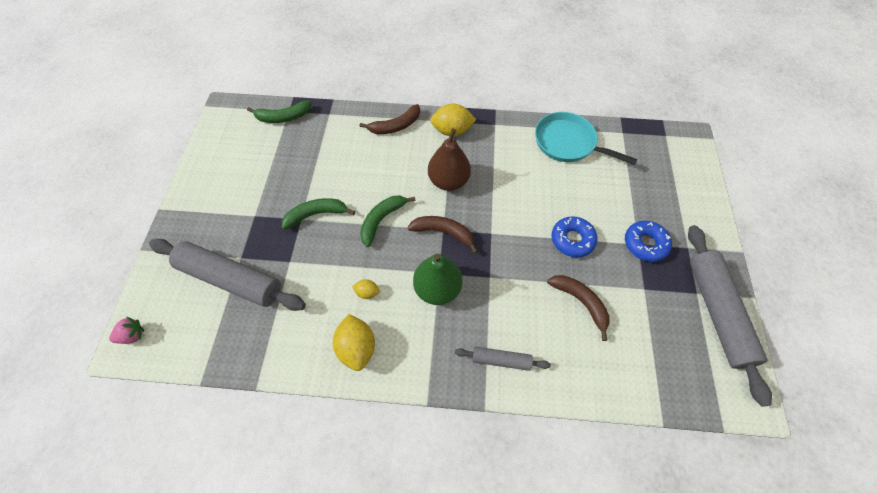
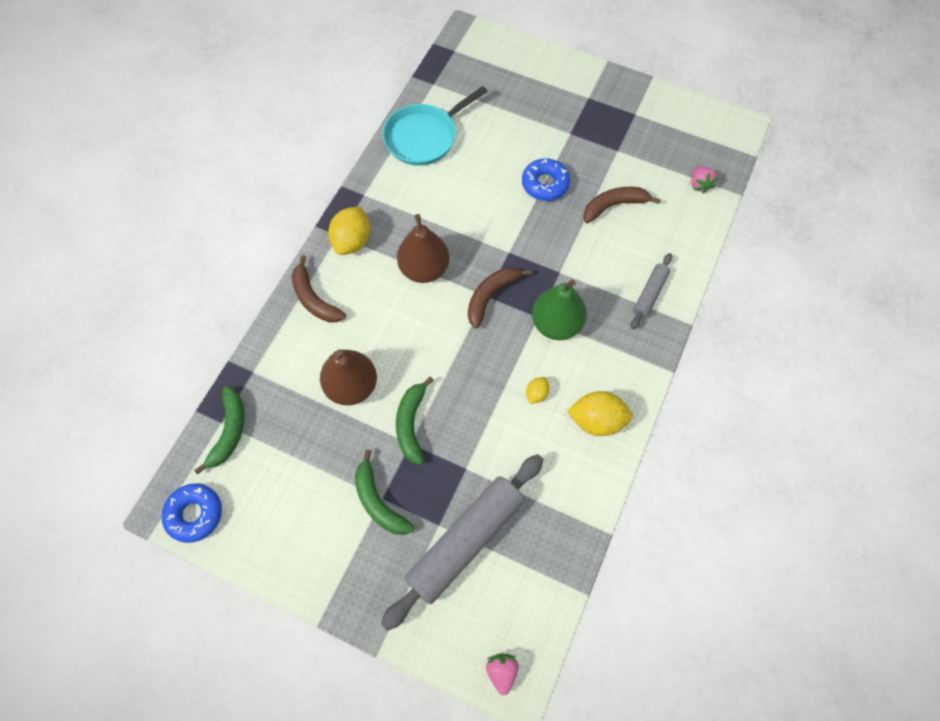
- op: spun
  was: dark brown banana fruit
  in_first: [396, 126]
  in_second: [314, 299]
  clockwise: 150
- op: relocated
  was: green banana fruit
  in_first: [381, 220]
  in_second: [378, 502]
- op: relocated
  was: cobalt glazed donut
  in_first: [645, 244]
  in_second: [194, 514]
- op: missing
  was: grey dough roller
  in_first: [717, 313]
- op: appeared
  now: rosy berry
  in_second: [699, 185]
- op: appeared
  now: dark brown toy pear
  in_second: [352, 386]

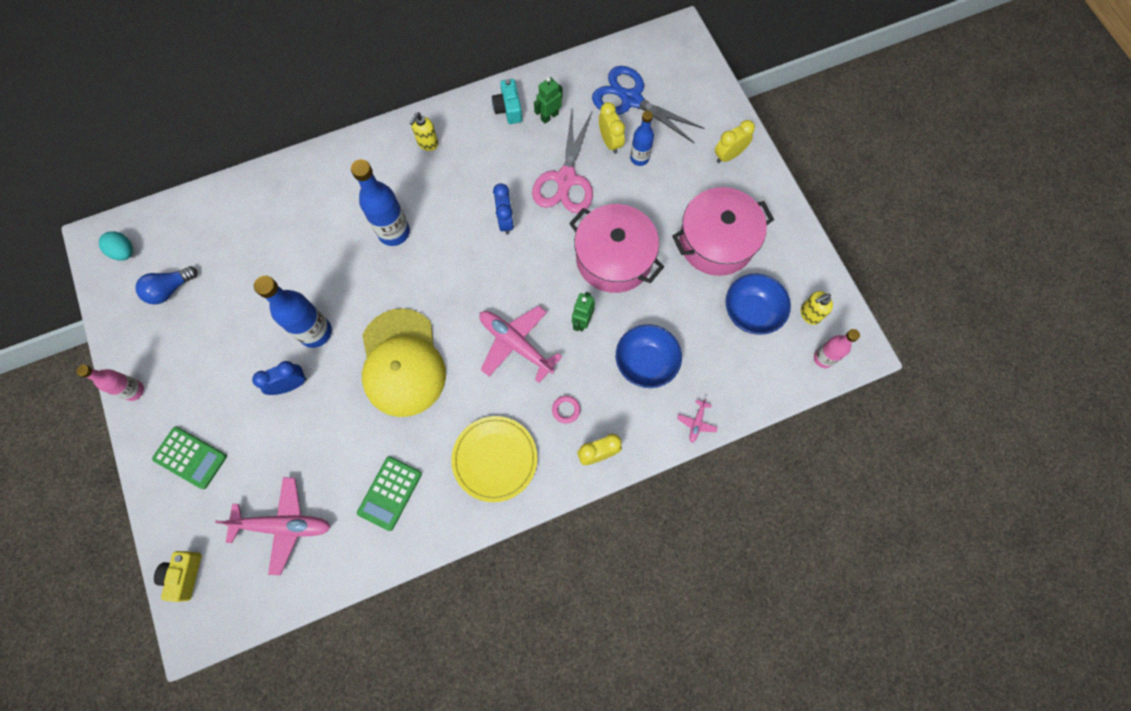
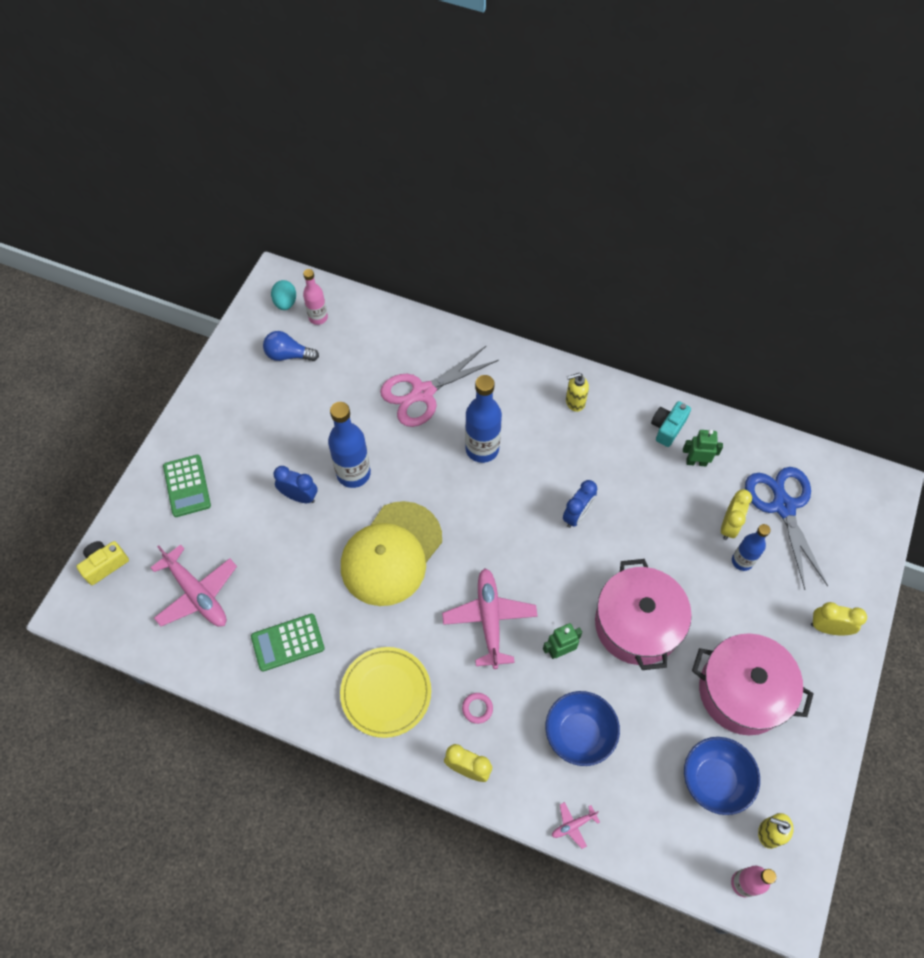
- op: relocated
  was: rosy scissors
  in_first: [566, 179]
  in_second: [423, 393]
- op: relocated
  was: rosy drink bottle
  in_first: [134, 391]
  in_second: [318, 317]

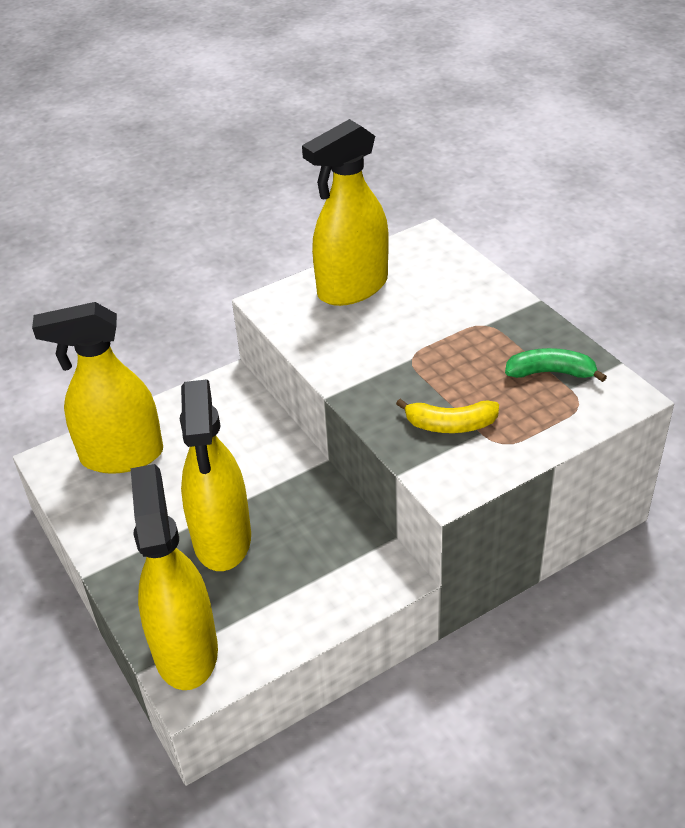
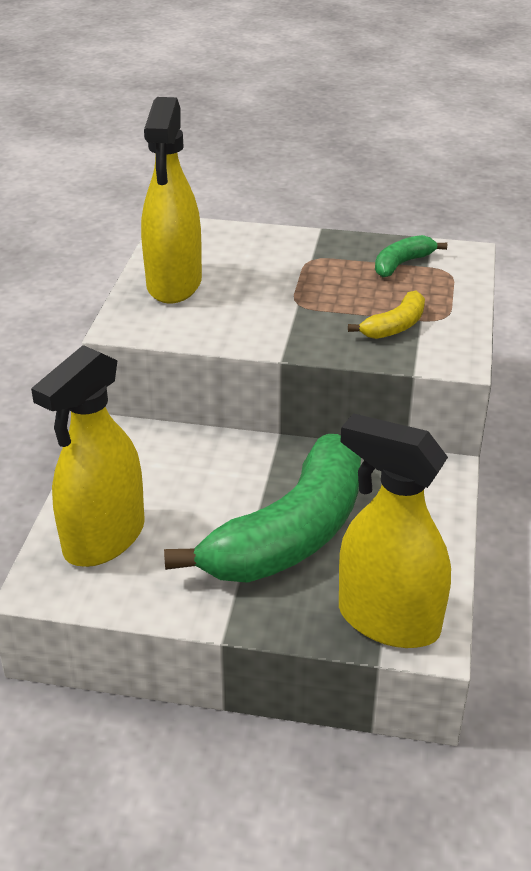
- op: exchanged
  was: yellow sprayer
  now: green banana fruit
  in_first: [222, 539]
  in_second: [290, 534]

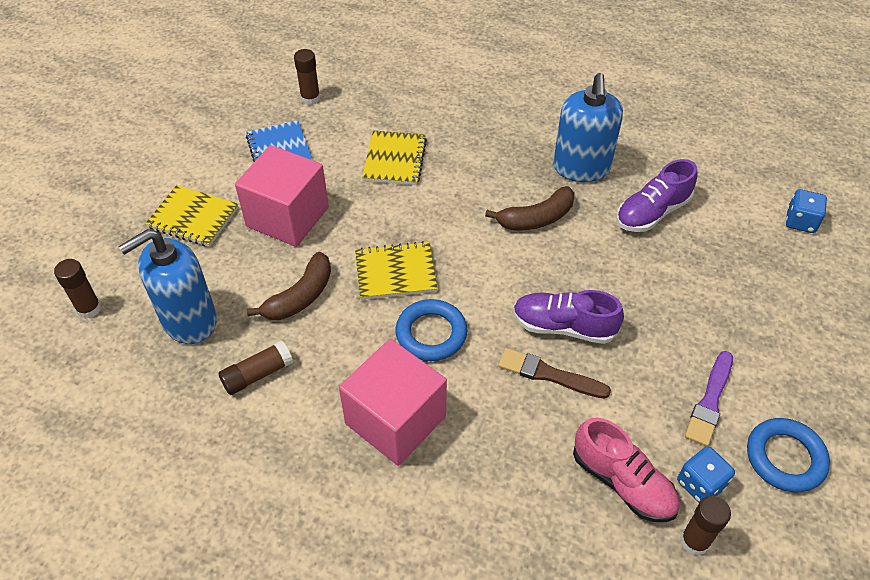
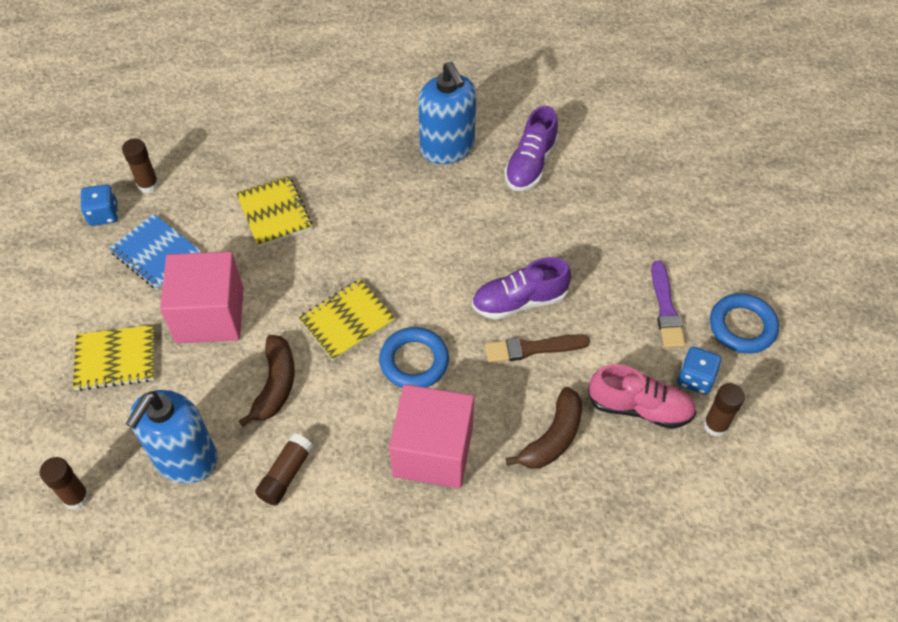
- op: relocated
  was: dark brown banana fruit
  in_first: [536, 218]
  in_second: [553, 437]
- op: relocated
  was: cobalt game die
  in_first: [800, 222]
  in_second: [103, 214]

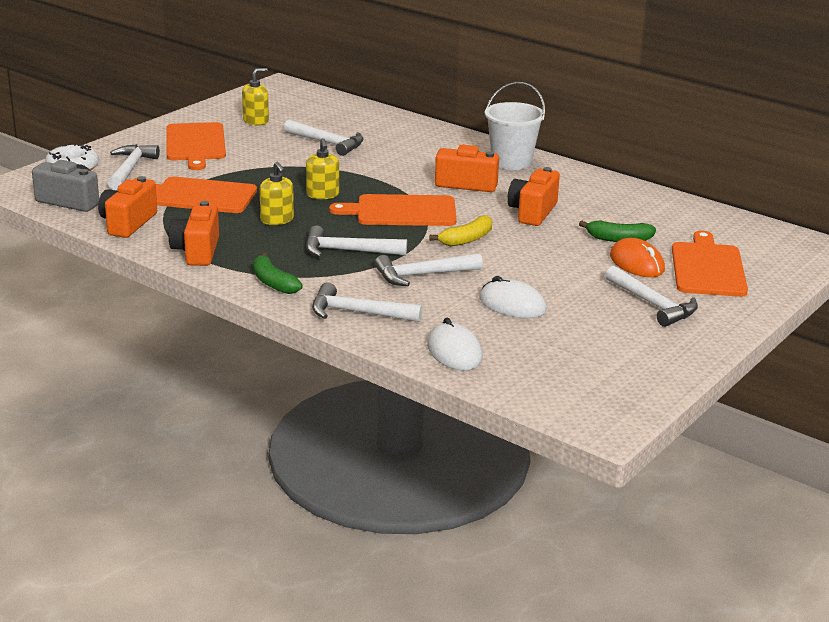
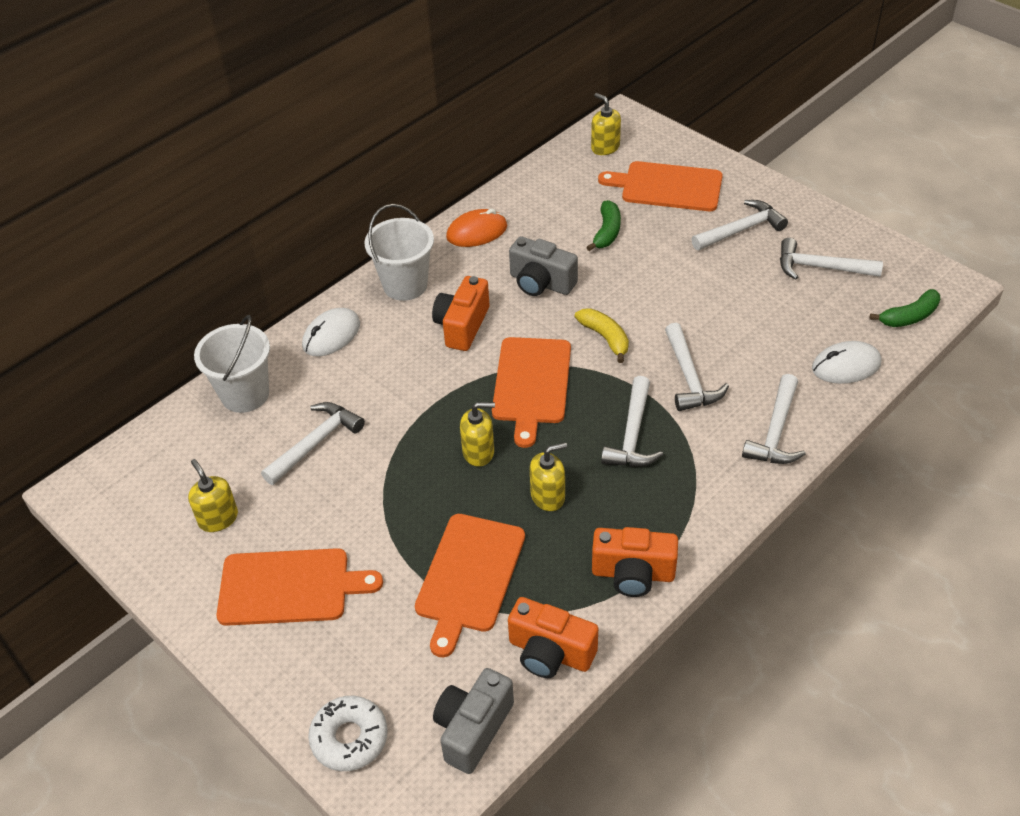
- op: relocated
  was: pure white hammer
  in_first: [130, 169]
  in_second: [820, 268]
- op: colour
  was: bright orange compact camera
  now: grey compact camera
  in_first: [532, 212]
  in_second: [541, 283]
- op: relocated
  was: bright orange computer mouse
  in_first: [636, 263]
  in_second: [477, 232]
- op: relocated
  was: green banana fruit
  in_first: [273, 282]
  in_second: [909, 317]
- op: relocated
  was: pure white computer mouse
  in_first: [512, 304]
  in_second: [331, 335]
- op: appeared
  now: yellow soap pump
  in_second: [605, 147]
- op: appeared
  now: pure white bucket
  in_second: [245, 394]

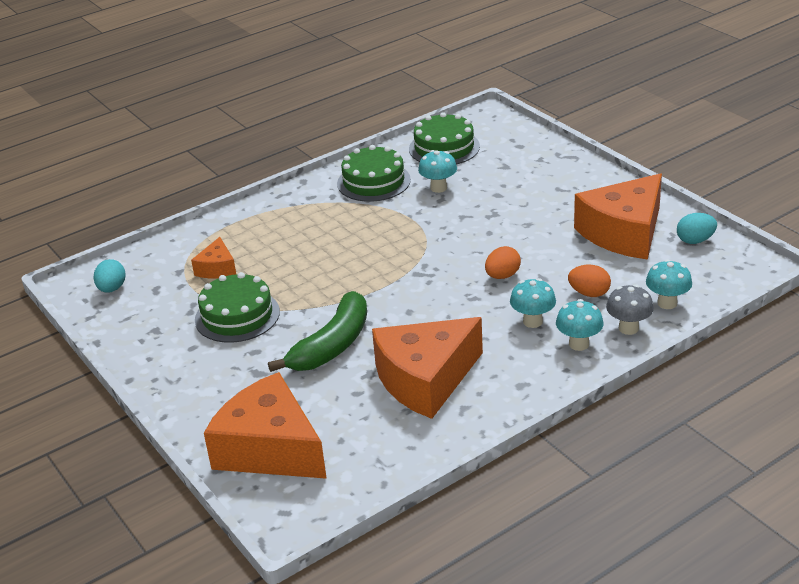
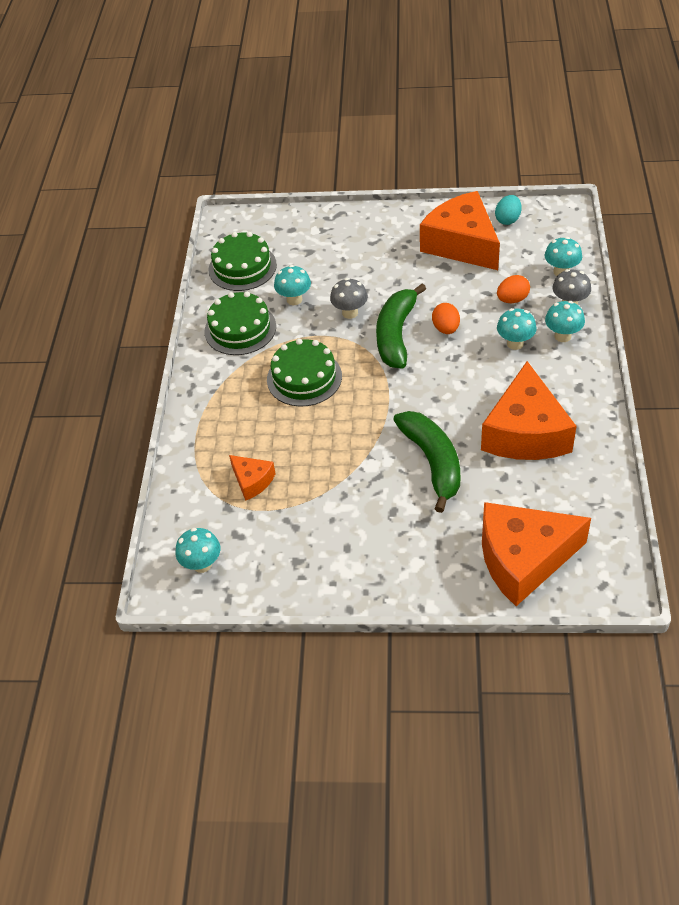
- op: spun
  was: bright orange cheese
  in_first: [624, 233]
  in_second: [462, 244]
  clockwise: 150
- op: exchanged
  was: teal egg shape
  now: teal fungus
  in_first: [112, 289]
  in_second: [202, 564]
- op: relocated
  was: green layer cake
  in_first: [237, 315]
  in_second: [304, 378]
- op: appeared
  now: grey fungus
  in_second: [350, 313]
- op: appeared
  now: green banana fruit
  in_second: [396, 335]

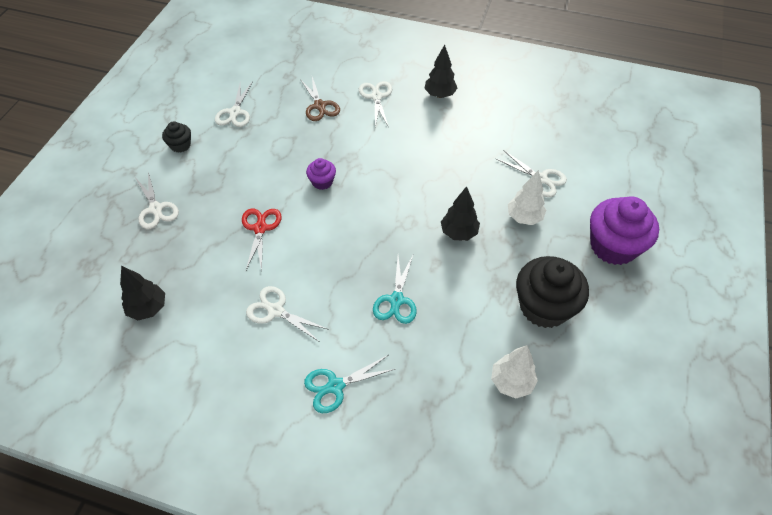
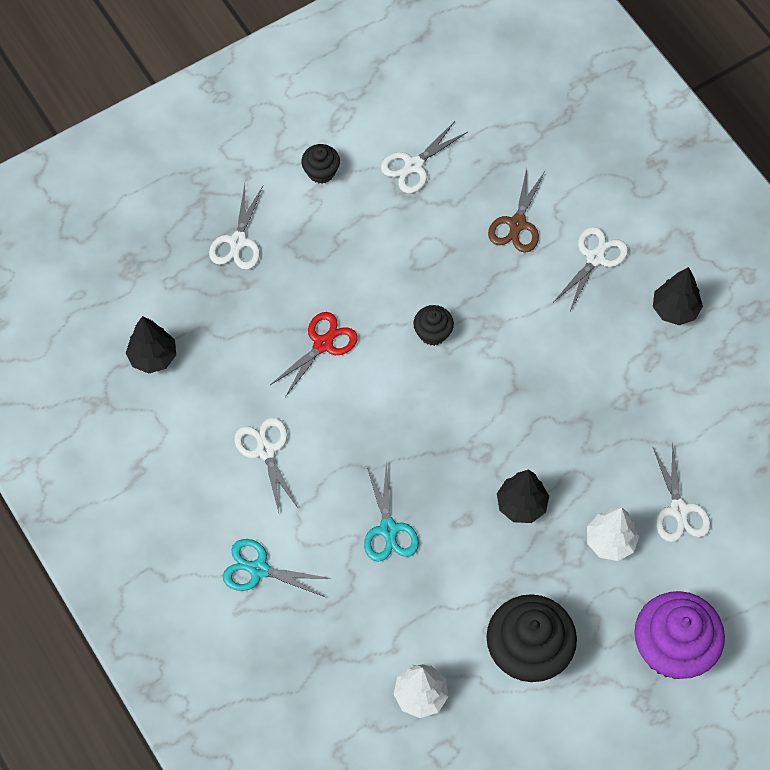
- op: colour
  was: purple muffin
  now: ebony muffin
  in_first: [322, 182]
  in_second: [433, 333]
- op: spun
  was: teal scissors
  in_first: [396, 300]
  in_second: [388, 529]
  clockwise: -60

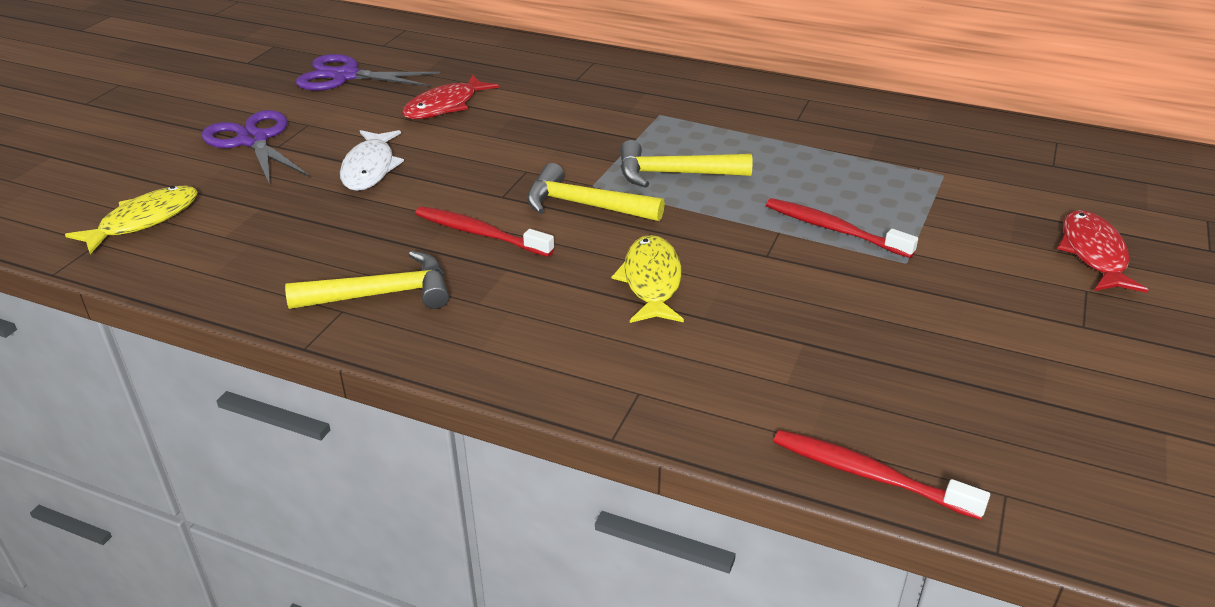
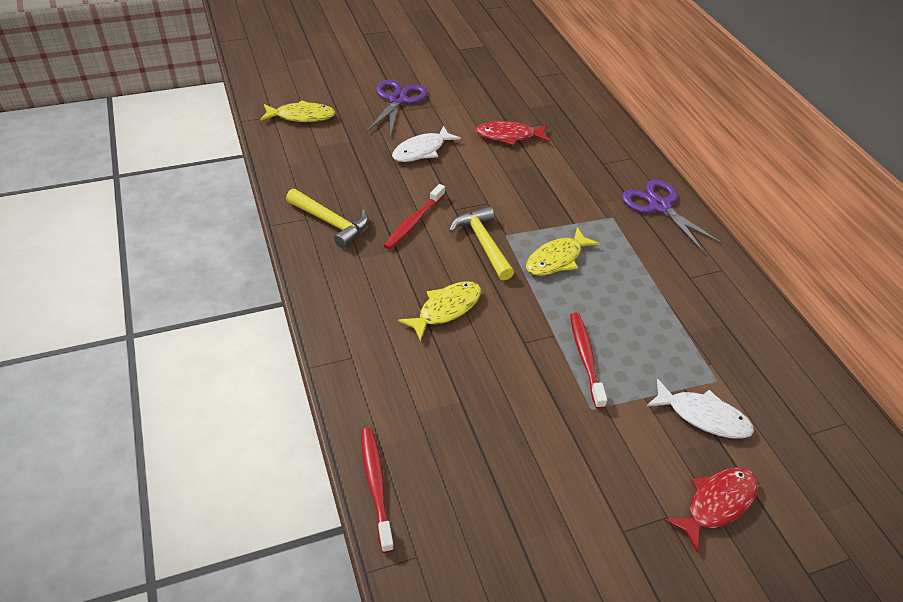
- op: relocated
  was: purple scissors
  in_first: [345, 76]
  in_second: [659, 206]
- op: exchanged
  was: yellow hammer
  now: yellow fish
  in_first: [673, 174]
  in_second: [557, 259]
- op: spun
  was: scarlet dental brush
  in_first: [480, 233]
  in_second: [413, 222]
  clockwise: -135
- op: appeared
  now: pure white fish
  in_second: [703, 416]

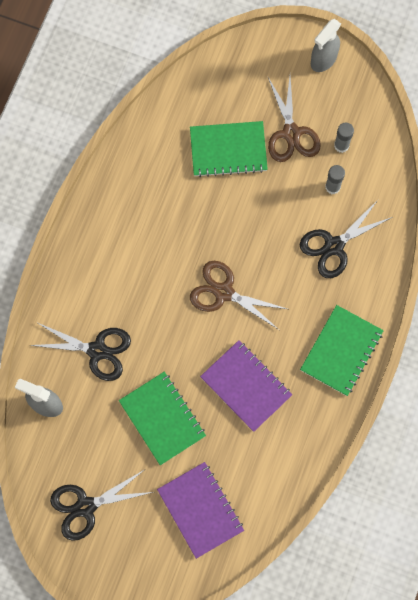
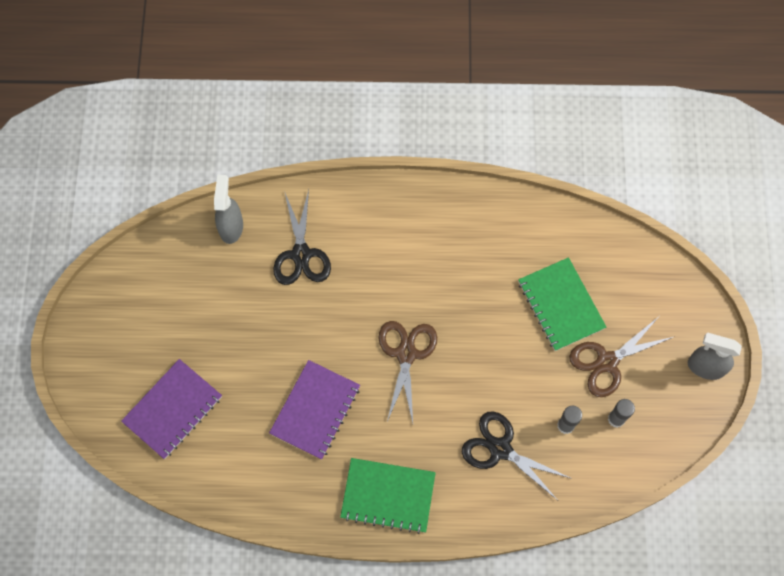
- op: missing
  was: green exercise book
  in_first: [162, 418]
- op: missing
  was: ebony scissors
  in_first: [85, 506]

